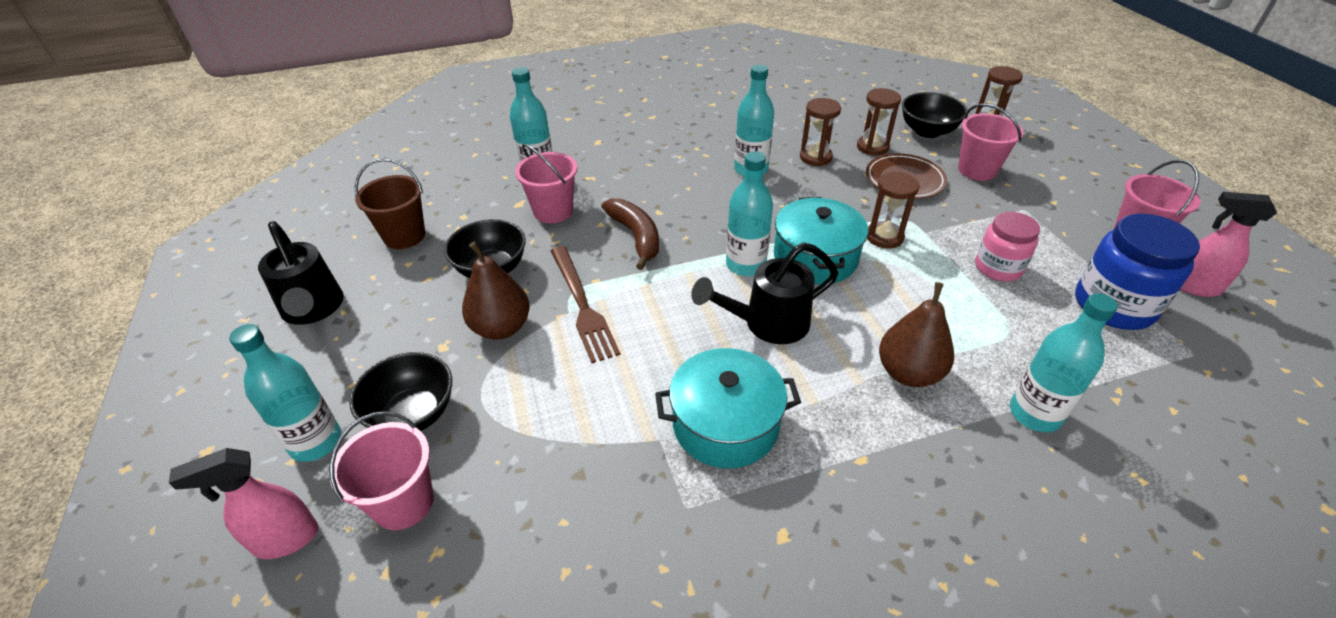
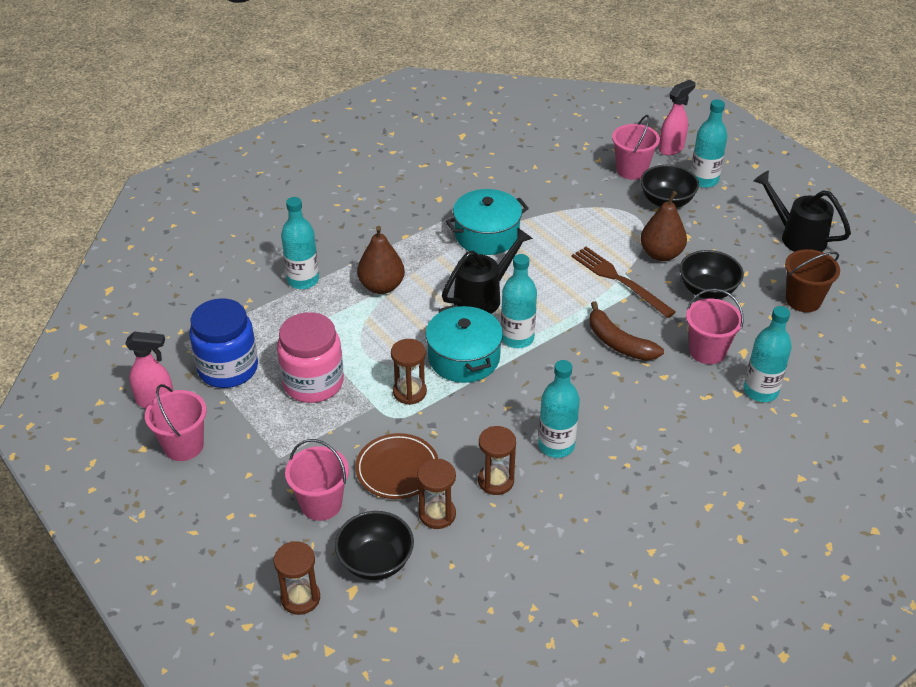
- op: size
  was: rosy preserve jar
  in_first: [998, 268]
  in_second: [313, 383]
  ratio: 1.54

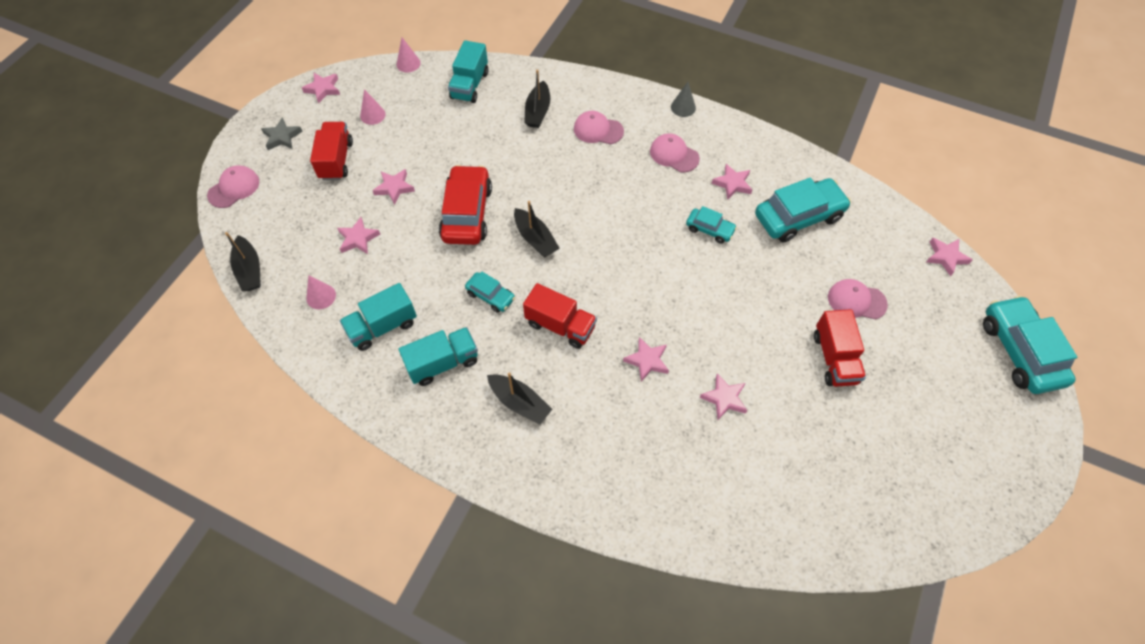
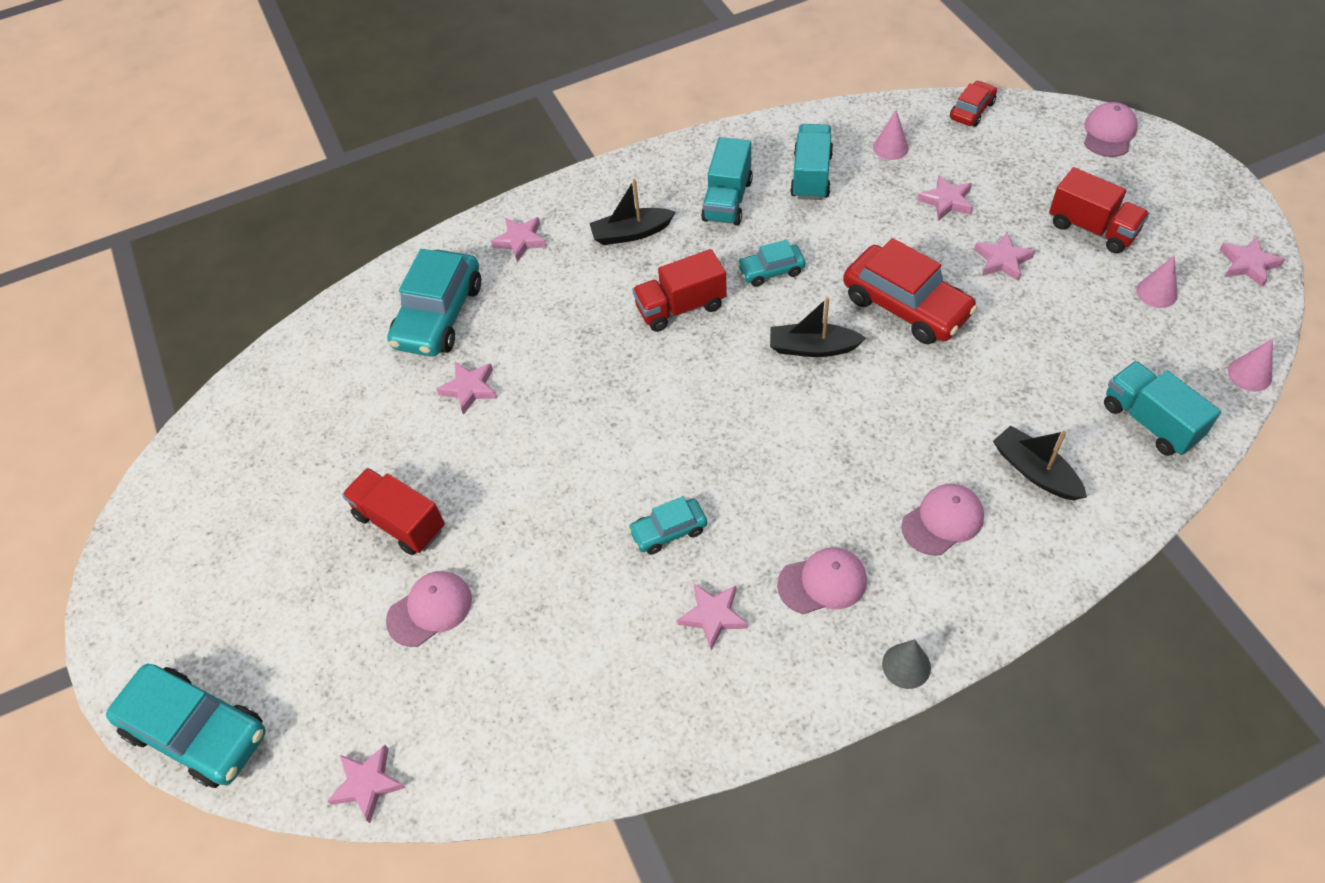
- op: missing
  was: grey star shape
  in_first: [282, 137]
- op: spun
  was: rosy baseball cap
  in_first: [234, 188]
  in_second: [1109, 133]
  clockwise: -150
- op: relocated
  was: teal car
  in_first: [798, 217]
  in_second: [439, 315]
- op: exchanged
  was: ebony toy boat
  now: scarlet car
  in_first: [249, 270]
  in_second: [972, 110]
- op: relocated
  was: rosy star shape
  in_first: [647, 361]
  in_second: [520, 241]

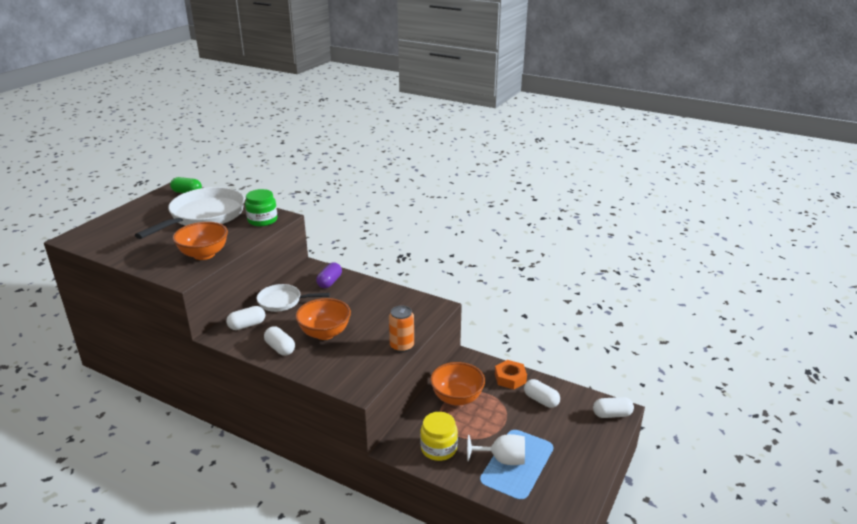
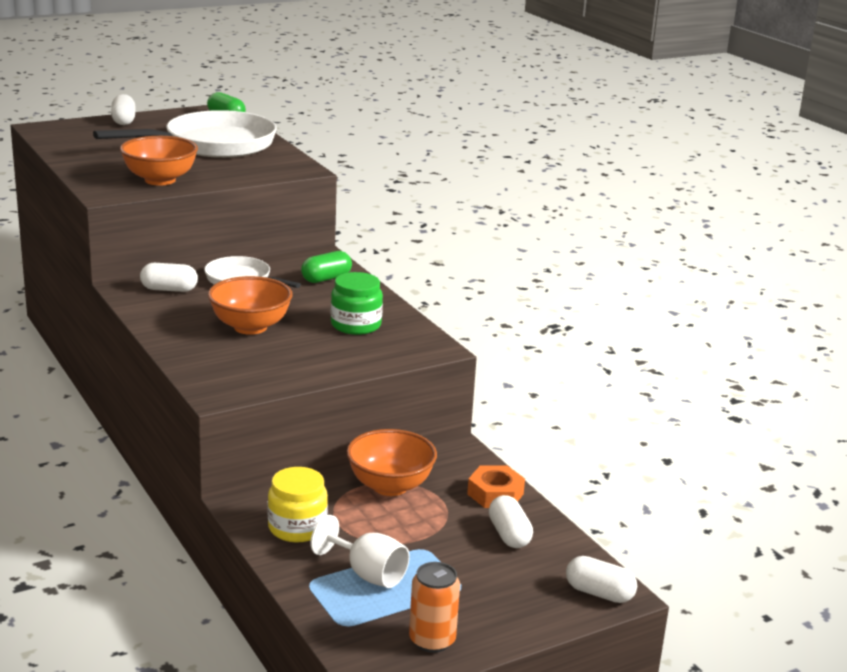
- op: relocated
  was: green preserve jar
  in_first: [262, 220]
  in_second: [356, 325]
- op: colour
  was: purple capsule
  now: green capsule
  in_first: [329, 282]
  in_second: [326, 279]
- op: relocated
  was: bright orange tin
  in_first: [402, 346]
  in_second: [432, 640]
- op: relocated
  was: pure white capsule
  in_first: [280, 348]
  in_second: [123, 121]

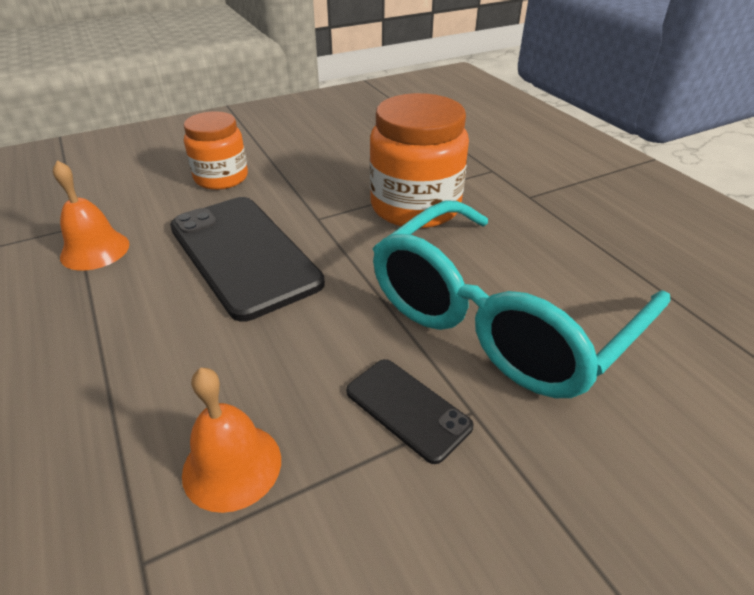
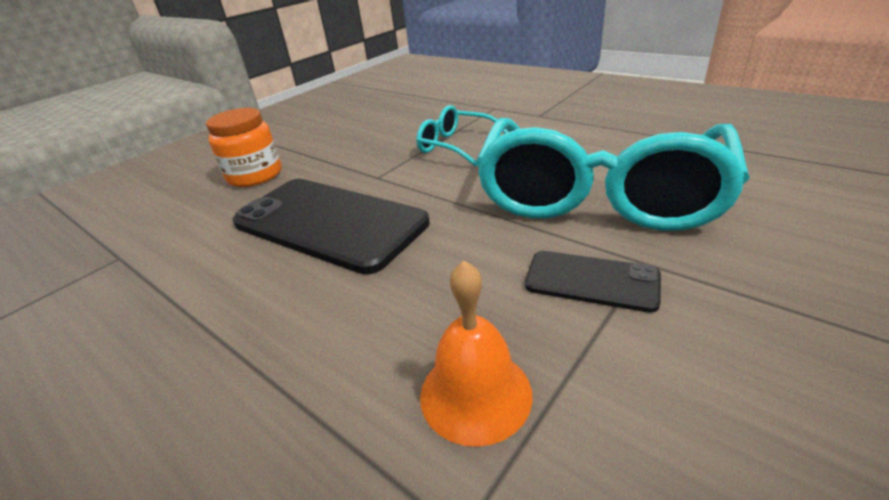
- op: exchanged
  was: bright orange preserve jar
  now: teal spectacles
  in_first: [415, 206]
  in_second: [456, 145]
- op: missing
  was: bright orange bell
  in_first: [95, 250]

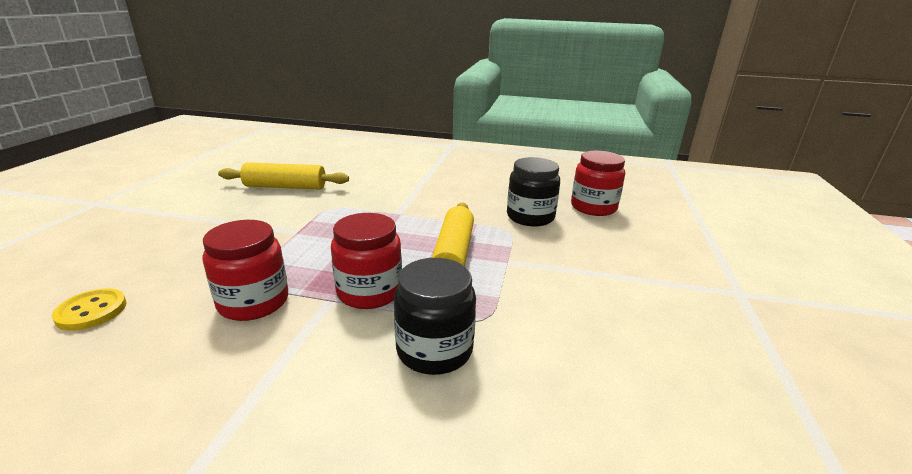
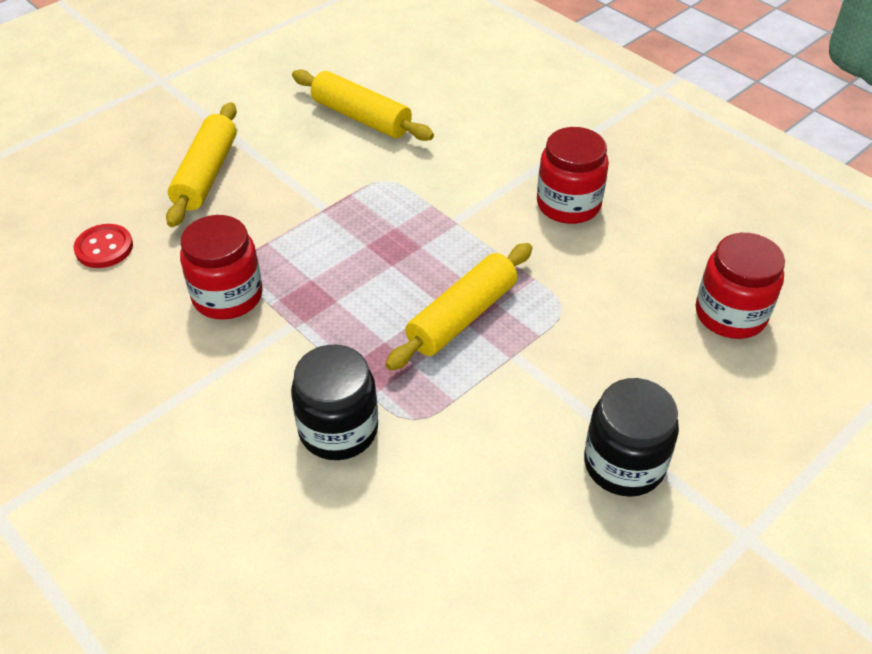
- op: relocated
  was: ebony preserve jar
  in_first: [530, 217]
  in_second: [624, 464]
- op: relocated
  was: scarlet preserve jar
  in_first: [369, 292]
  in_second: [568, 204]
- op: colour
  was: yellow shirt button
  now: scarlet shirt button
  in_first: [91, 311]
  in_second: [104, 248]
- op: appeared
  now: yellow dough roller
  in_second: [206, 174]

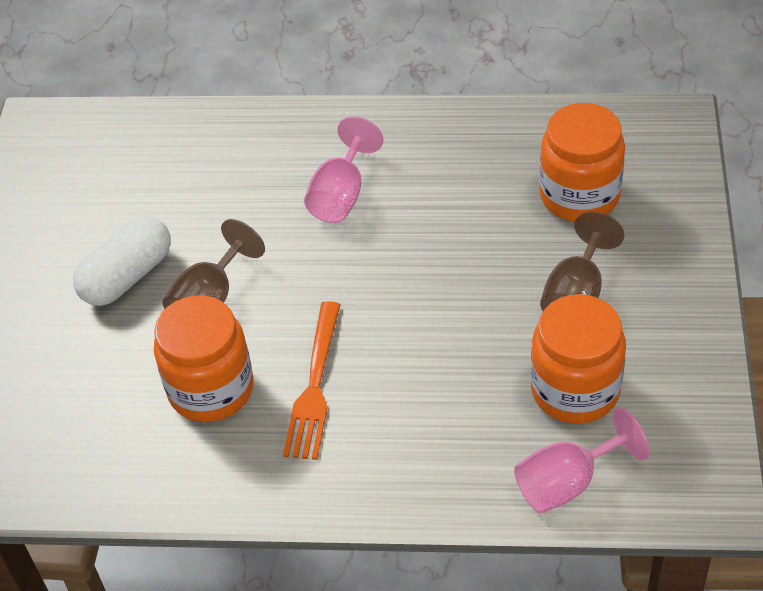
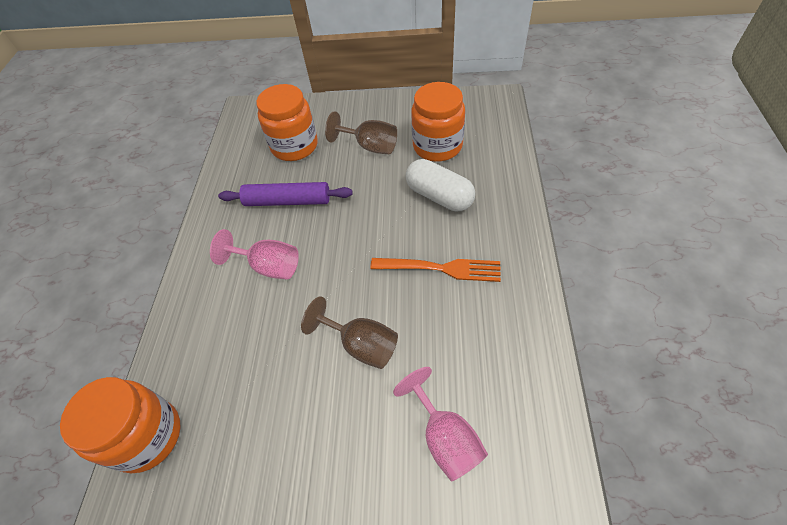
- op: relocated
  was: pure white capsule
  in_first: [127, 276]
  in_second: [439, 196]
- op: relocated
  was: bright orange preserve jar
  in_first: [211, 389]
  in_second: [147, 436]
- op: relocated
  was: rosy goblet
  in_first: [567, 482]
  in_second: [445, 438]
- op: appeared
  now: purple dough roller
  in_second: [287, 201]

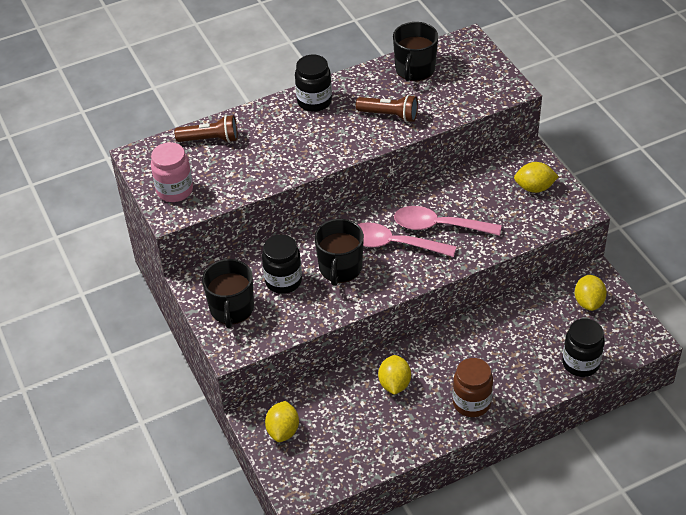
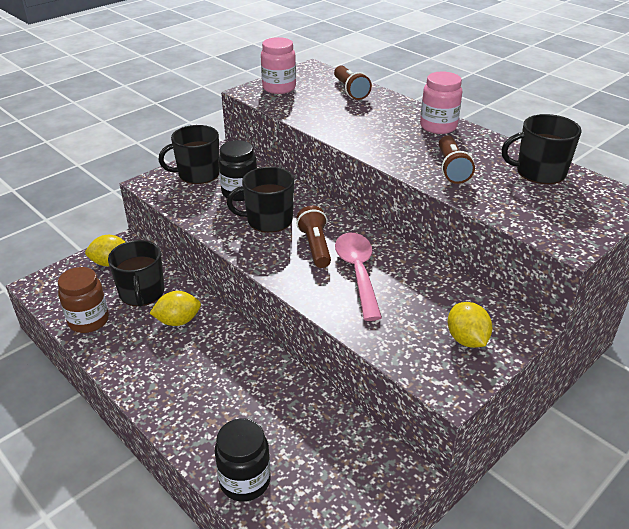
- op: colour
  was: ebony preserve jar
  now: rosy preserve jar
  in_first: [314, 101]
  in_second: [438, 126]
- op: exchanged
  was: rosy teaspoon
  now: dark brown torch
  in_first: [393, 244]
  in_second: [315, 246]
- op: missing
  was: yellow toy lemon
  in_first: [588, 302]
- op: relocated
  was: dark brown preserve jar
  in_first: [471, 403]
  in_second: [88, 321]
- op: appeared
  now: ebony tea mug
  in_second: [142, 293]

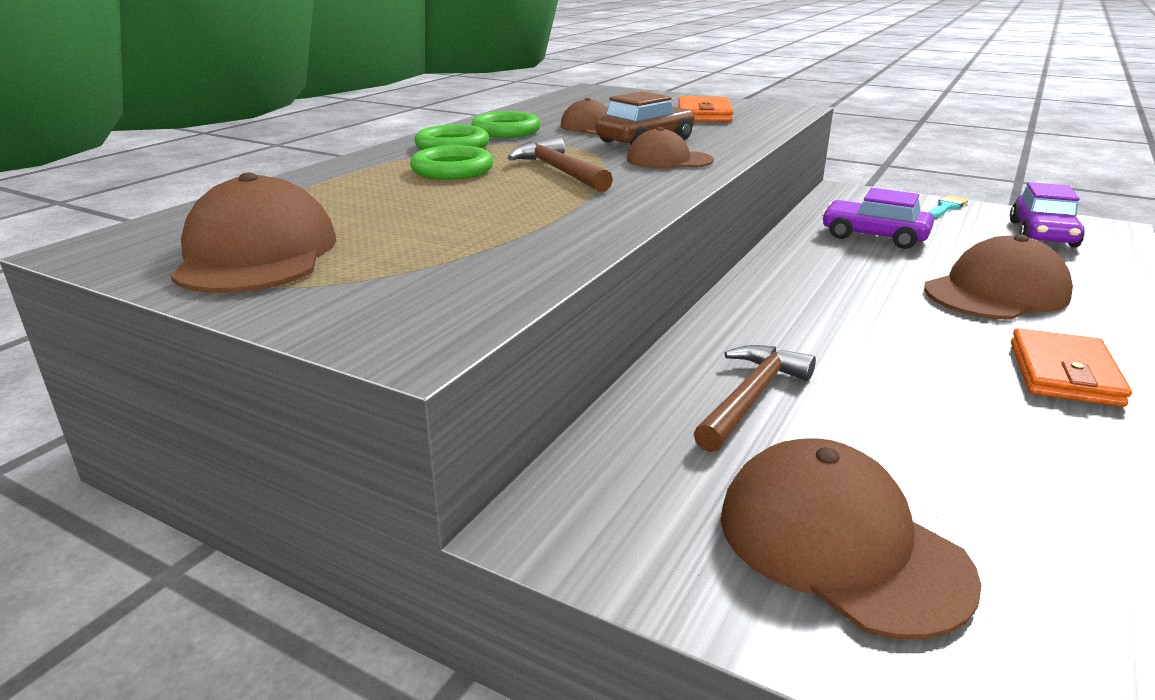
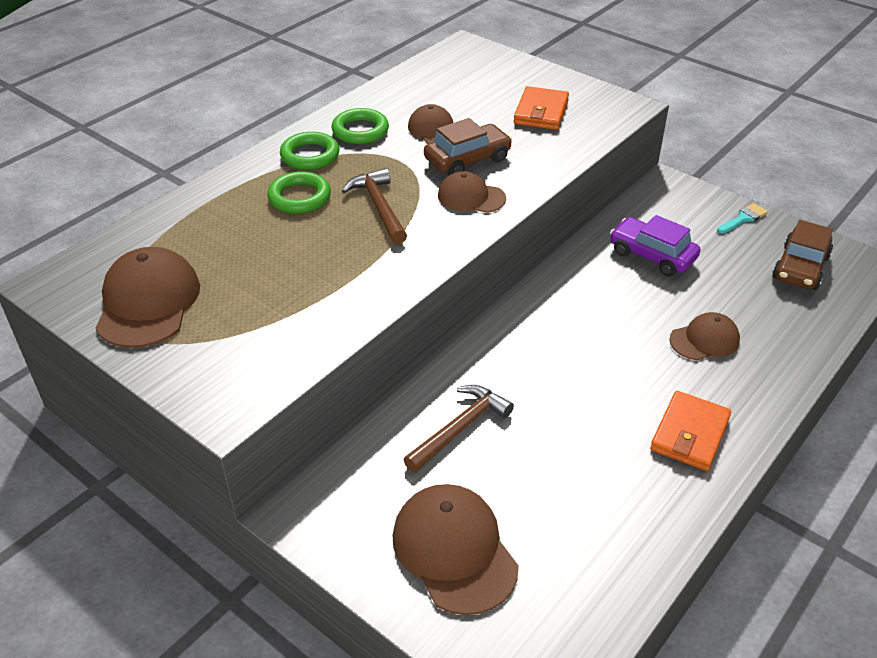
- op: colour
  was: purple car
  now: dark brown car
  in_first: [1042, 234]
  in_second: [800, 268]
- op: size
  was: dark brown baseball cap
  in_first: [996, 292]
  in_second: [704, 340]
  ratio: 0.61

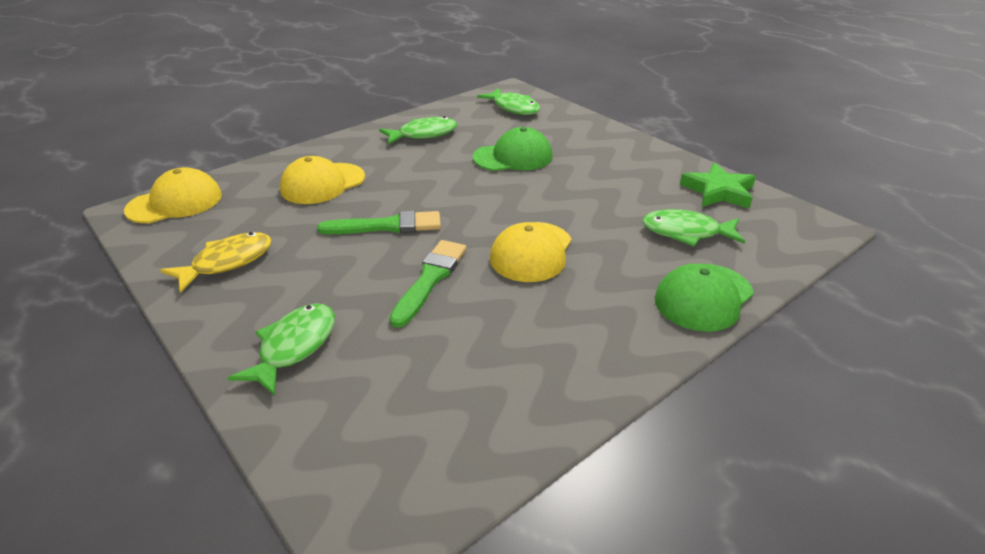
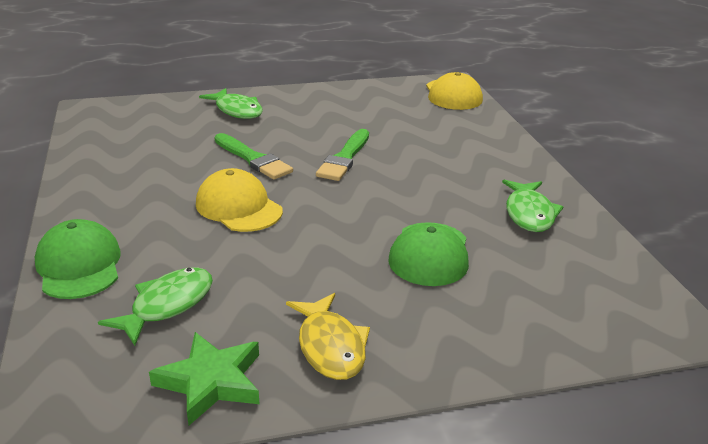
- op: missing
  was: green fish
  in_first: [513, 108]
- op: missing
  was: yellow baseball cap
  in_first: [323, 184]
- op: relocated
  was: yellow fish
  in_first: [227, 262]
  in_second: [330, 346]

